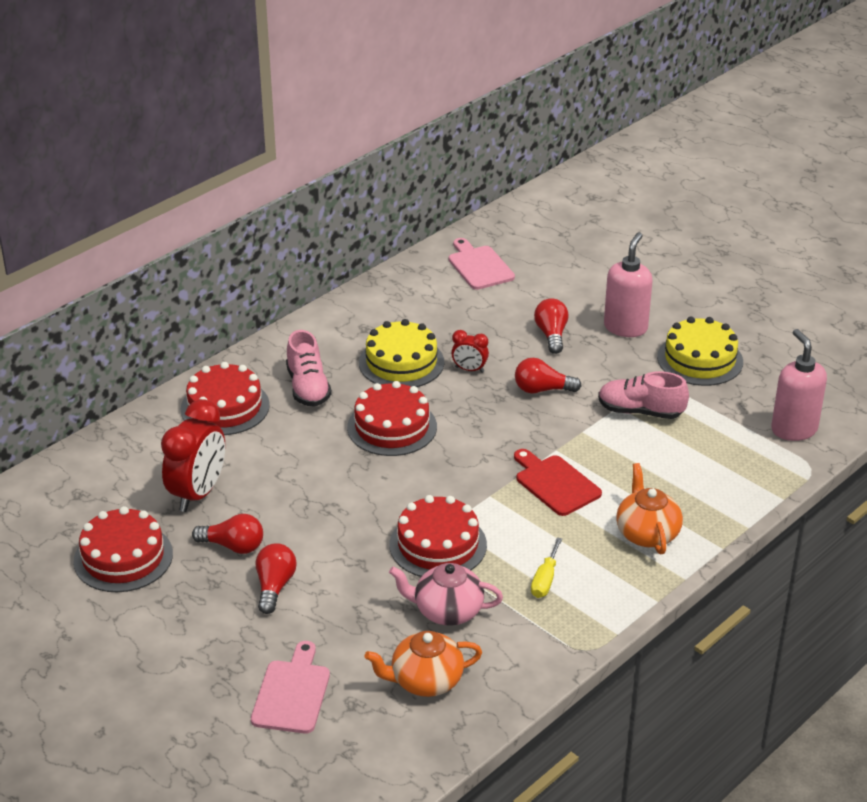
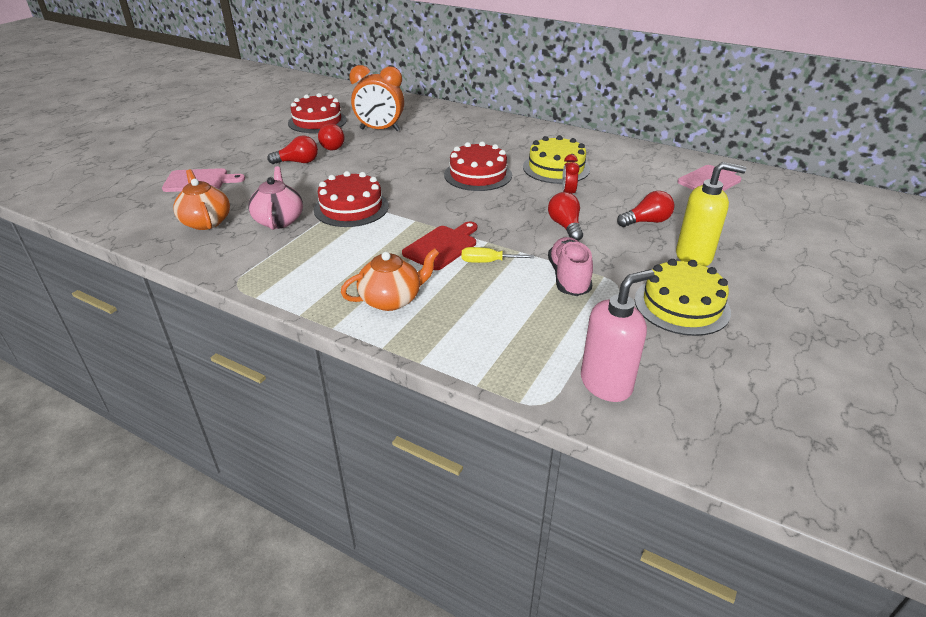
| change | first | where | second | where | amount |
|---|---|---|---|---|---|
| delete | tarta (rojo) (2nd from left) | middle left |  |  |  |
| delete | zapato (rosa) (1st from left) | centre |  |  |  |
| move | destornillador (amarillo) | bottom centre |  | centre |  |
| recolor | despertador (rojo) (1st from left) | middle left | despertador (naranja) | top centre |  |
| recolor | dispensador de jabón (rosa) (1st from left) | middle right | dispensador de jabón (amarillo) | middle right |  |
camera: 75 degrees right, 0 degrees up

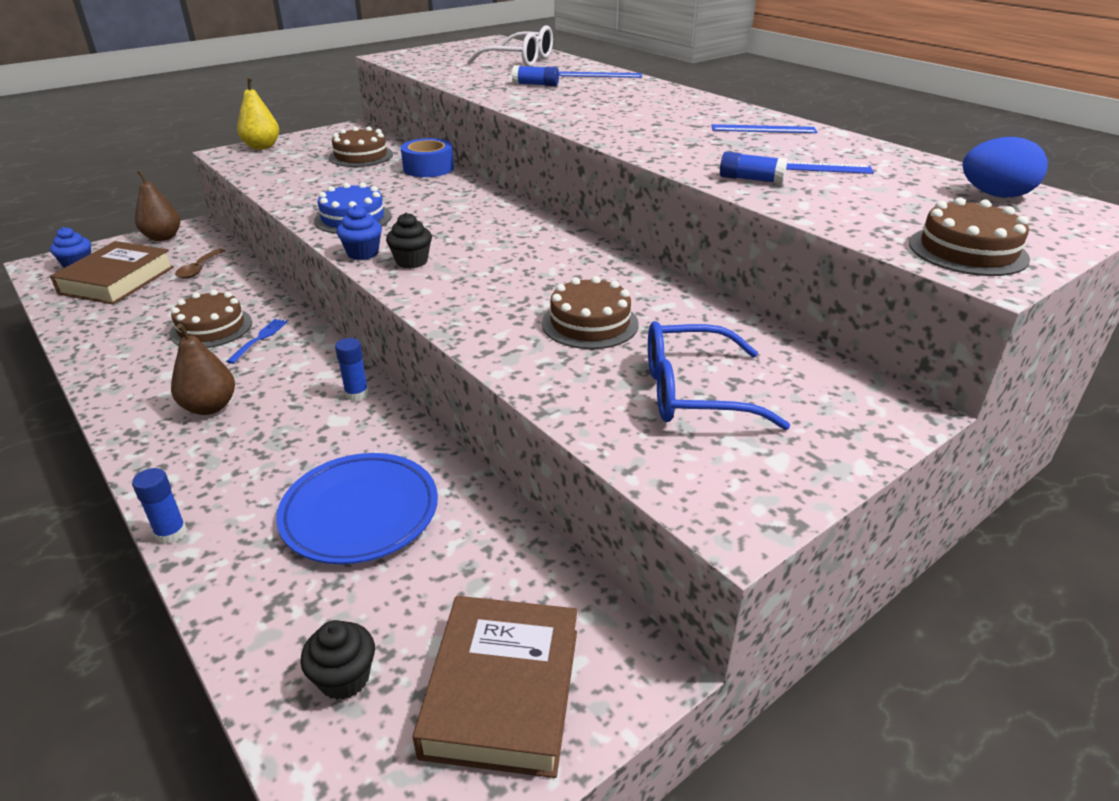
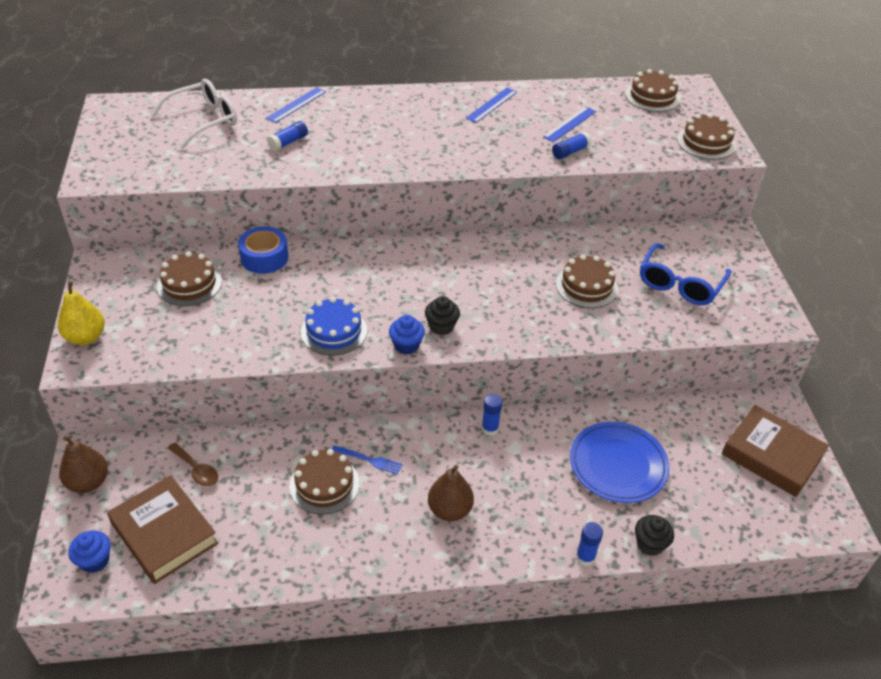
| change | first | where | second | where | amount |
|---|---|---|---|---|---|
| move | magdalena (negro) (1st from left in the first image) | bottom left | magdalena (negro) (2nd from left) | bottom right |  |
| replace | huevo (azul) | top right | tarta (marrón) (4th from left) | top right |  |
| rotate | tenedor (azul) | middle left |  | bottom centre | 150 degrees clockwise |
camera: 60 degrees left, 10 degrees up

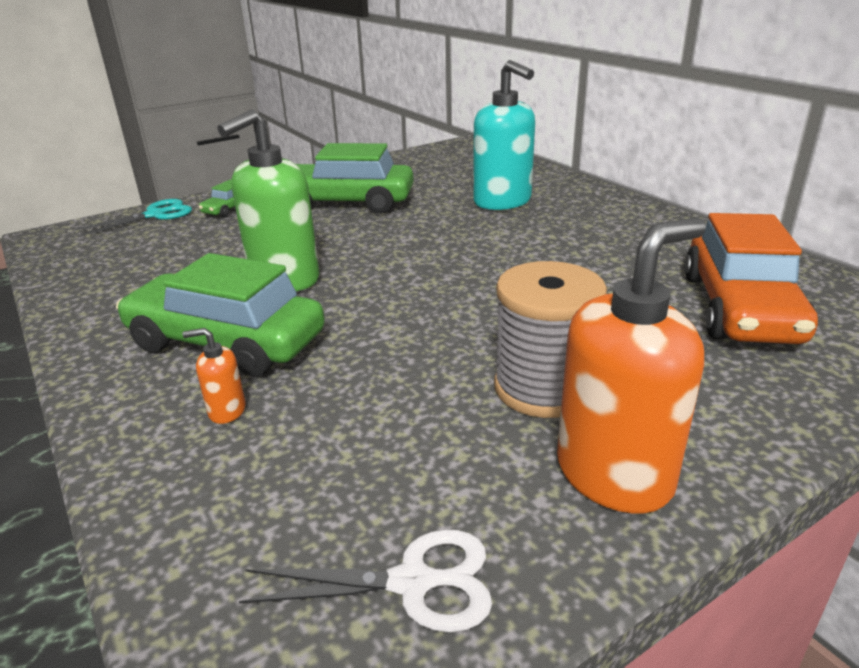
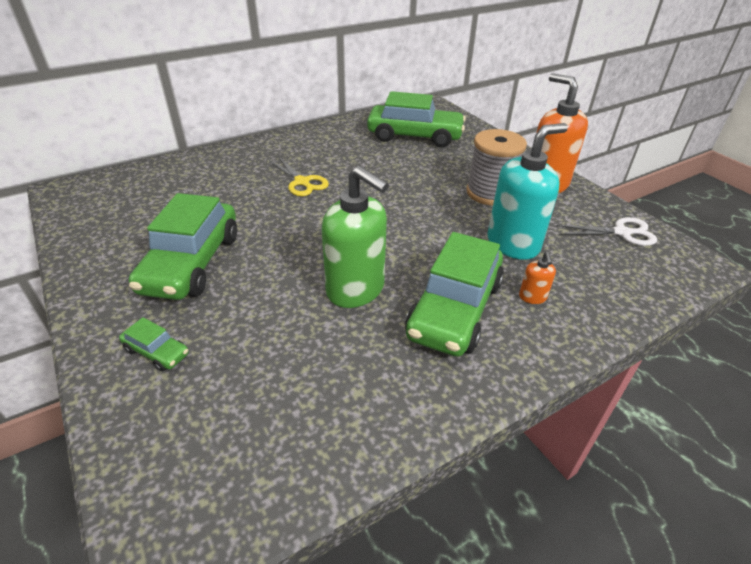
| change | first | where | second | where | amount |
|---|---|---|---|---|---|
| delete | tijeras (turquesa) | top left |  |  |  |
| insert |  |  | tijeras (amarillo) | top centre |  |
| move | dispensador de jabón (turquesa) | top centre |  | middle right |  |
| recolor | coche (naranja) | middle right | coche (verde) (3rd from left) | top centre |  |
| rotate | tijeras (blanco) | bottom centre |  | middle right | 90 degrees clockwise |
camera: 90 degrees left, 10 degrees up

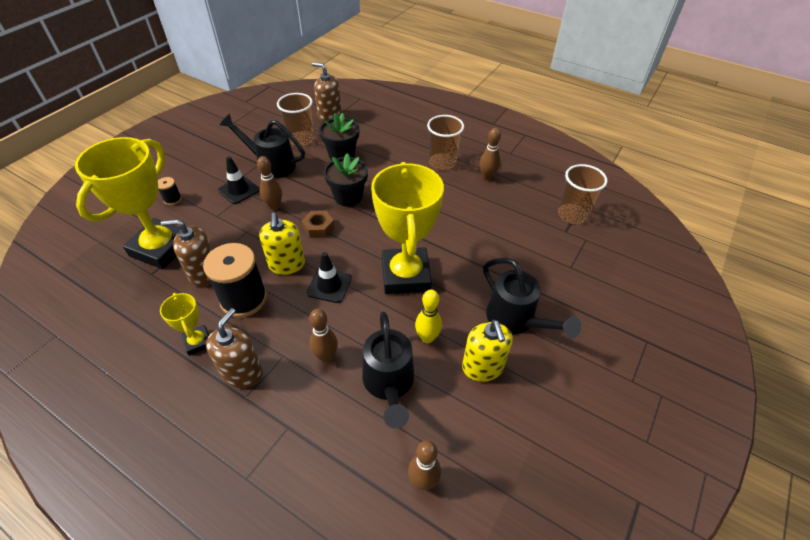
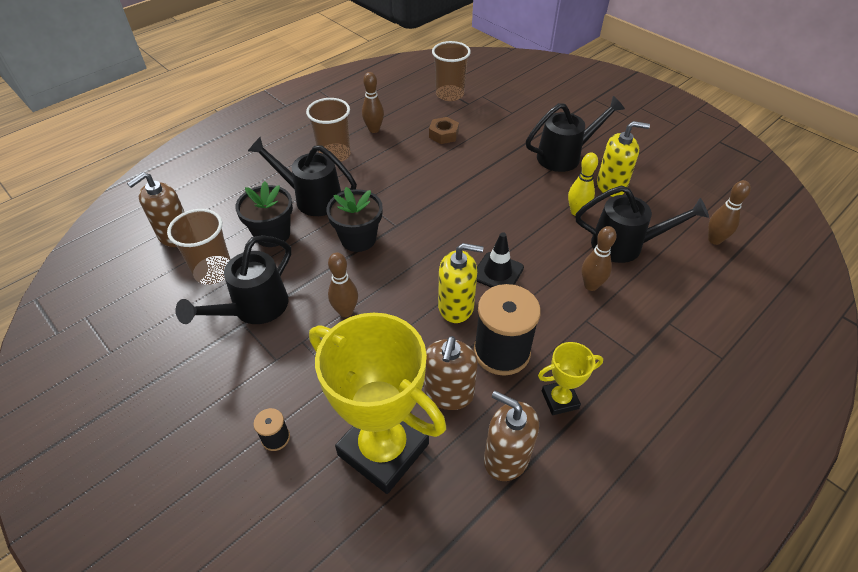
| change | first | where | second | where | amount |
|---|---|---|---|---|---|
| delete | cono de tráfico (negro) (1st from left) | middle left |  |  |  |
| delete | trofeo (amarillo) (3rd from left) | centre |  |  |  |
| insert |  |  | regadera (negro) (2nd from left) | top centre |  |
| move | dispensador de jabón (marrón) (2nd from left in the first image) | middle left | dispensador de jabón (marrón) (3rd from left) | bottom centre |  |
| move | tuerca (marrón) | centre |  | top centre |  |
camera: 75 degrees left, 0 degrees up

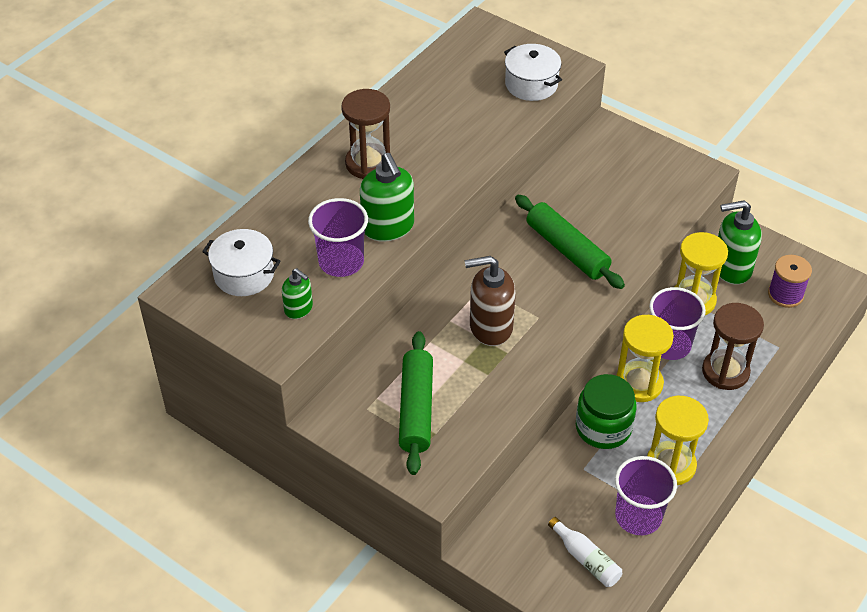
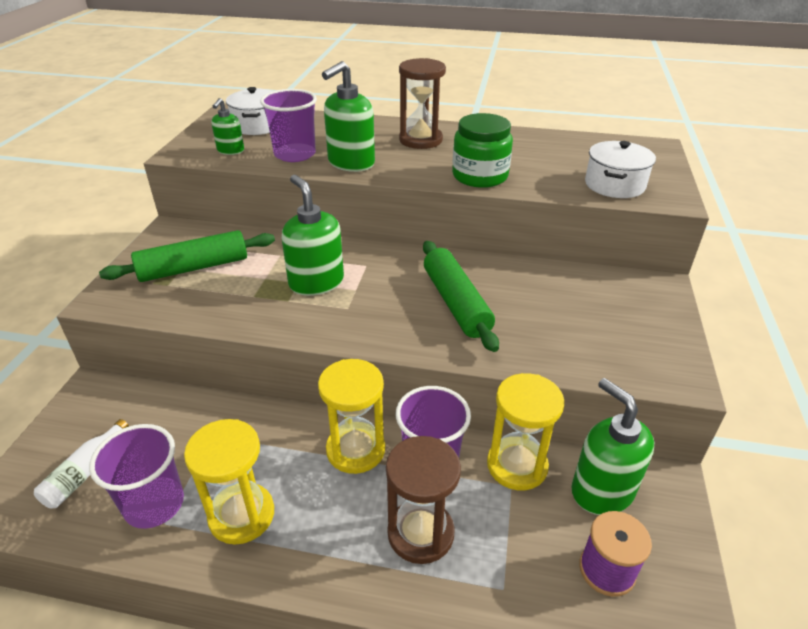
| change | first | where | second | where | amount |
|---|---|---|---|---|---|
| move | tarro (verde) | bottom right |  | top centre |  |
| recolor | dispensador de jabón (marrón) | centre | dispensador de jabón (verde) (2nd from left) | centre |  |
| rotate | rodillo (verde) (2nd from left) | centre |  | centre | 45 degrees counterclockwise |
camera: 65 degrees right, 10 degrees down

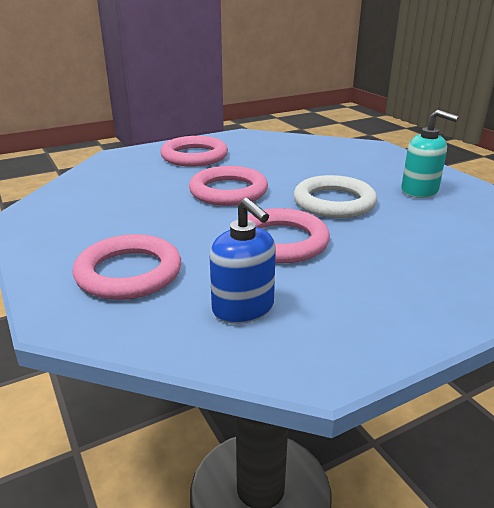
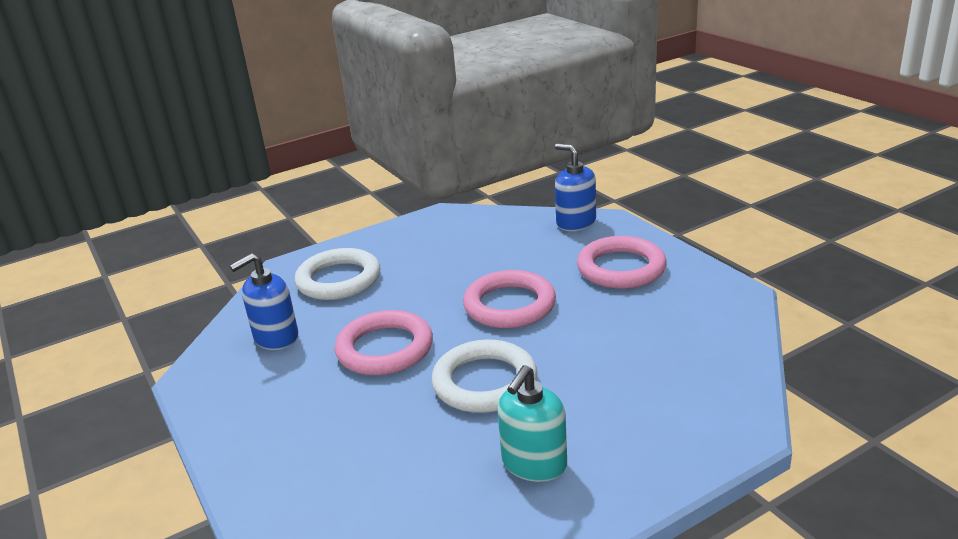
| change | first | where | second | where | amount |
|---|---|---|---|---|---|
| insert |  |  | dispensador de jabón (azul) (2nd from left) | centre |  |
| recolor | anillo (rosa) (1st from left) | middle left | anillo (blanco) (1st from left) | centre |  |
camera: 90 degrees right, 0 degrees up

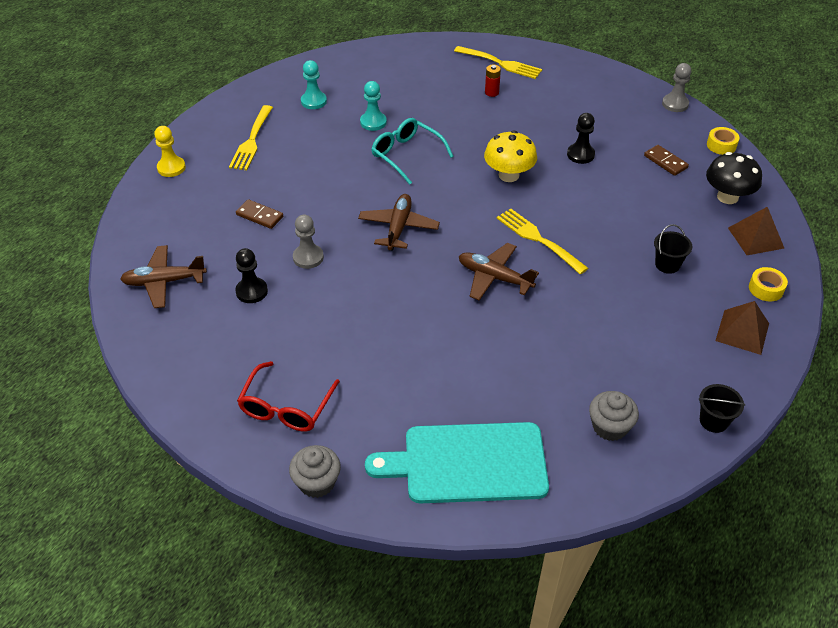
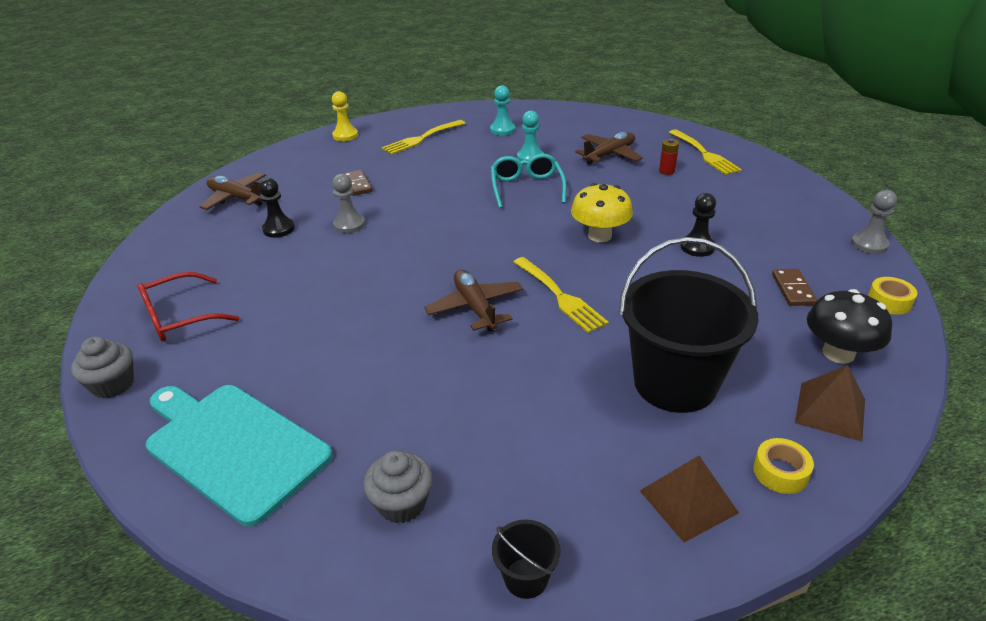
| change | first | where | second | where | amount |
|---|---|---|---|---|---|
| move | avión (marrón) (2nd from left in the first image) | centre | avión (marrón) (3rd from left) | top centre |  |
| rotate | tenedor (amarillo) (3rd from left in the first image) | centre | tenedor (amarillo) (2nd from left) | centre | 150 degrees clockwise |
| resize | balde (negro) (1st from left in the first image) | middle right | balde (negro) (2nd from left) | middle right | x2.41 |
camera: 40 degrees right, 10 degrees down

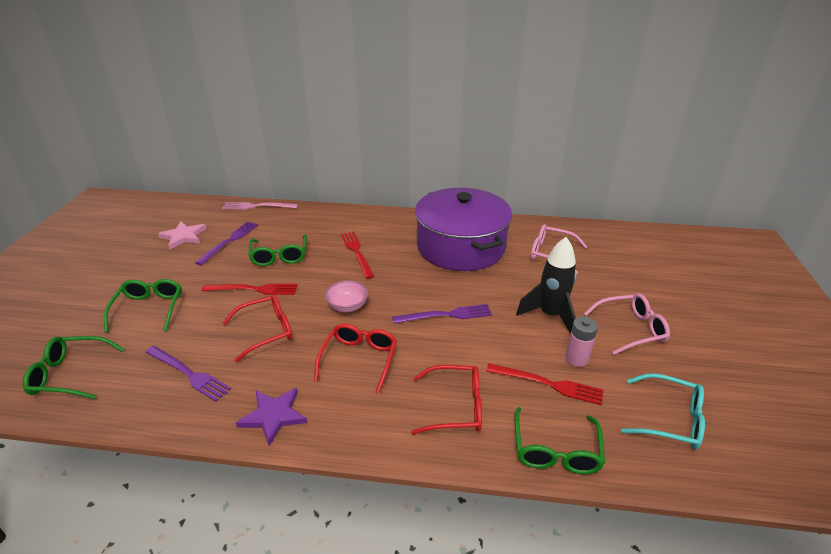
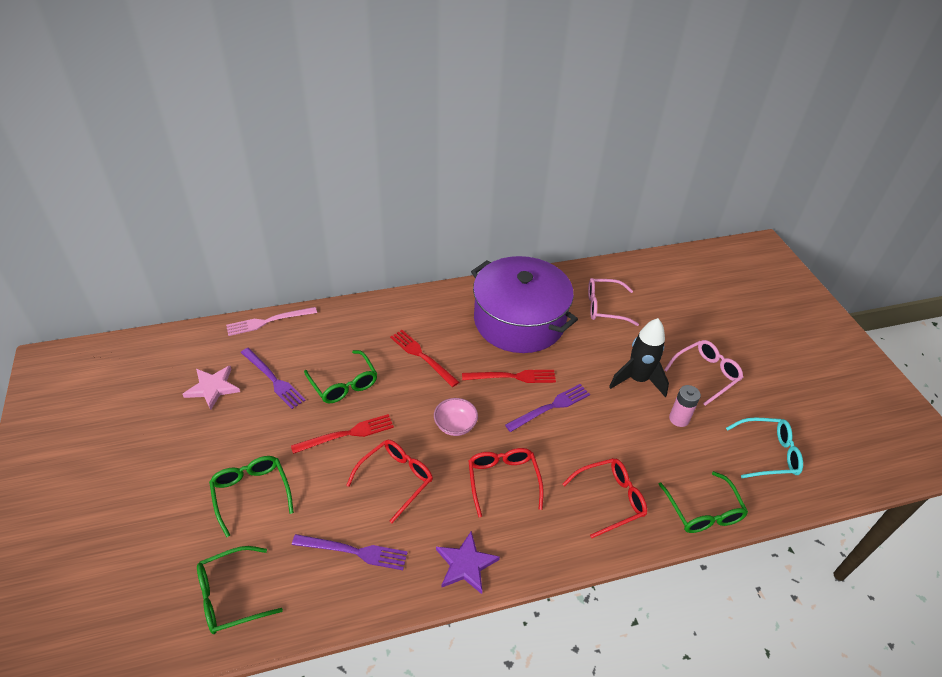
| change | first | where | second | where | amount |
|---|---|---|---|---|---|
| move | tenedor (rojo) (3rd from left) | bottom centre |  | centre |  |
| rotate | tenedor (morado) (2nd from left in the first image) | middle left | tenedor (morado) (1st from left) | middle left | 135 degrees clockwise |
camera: 25 degrees left, 10 degrees up

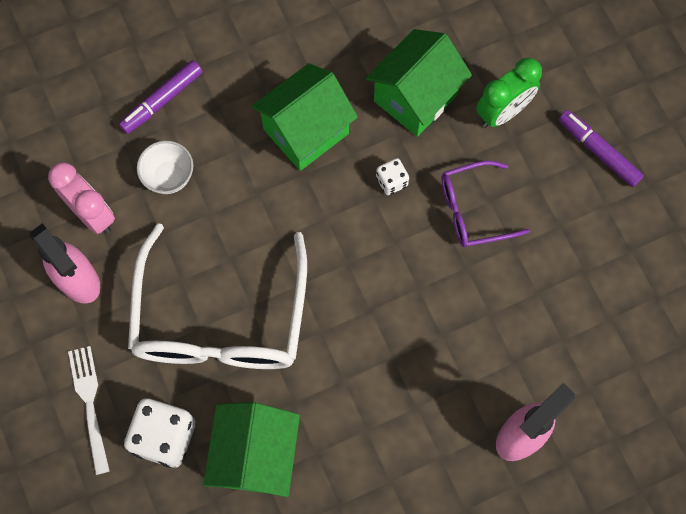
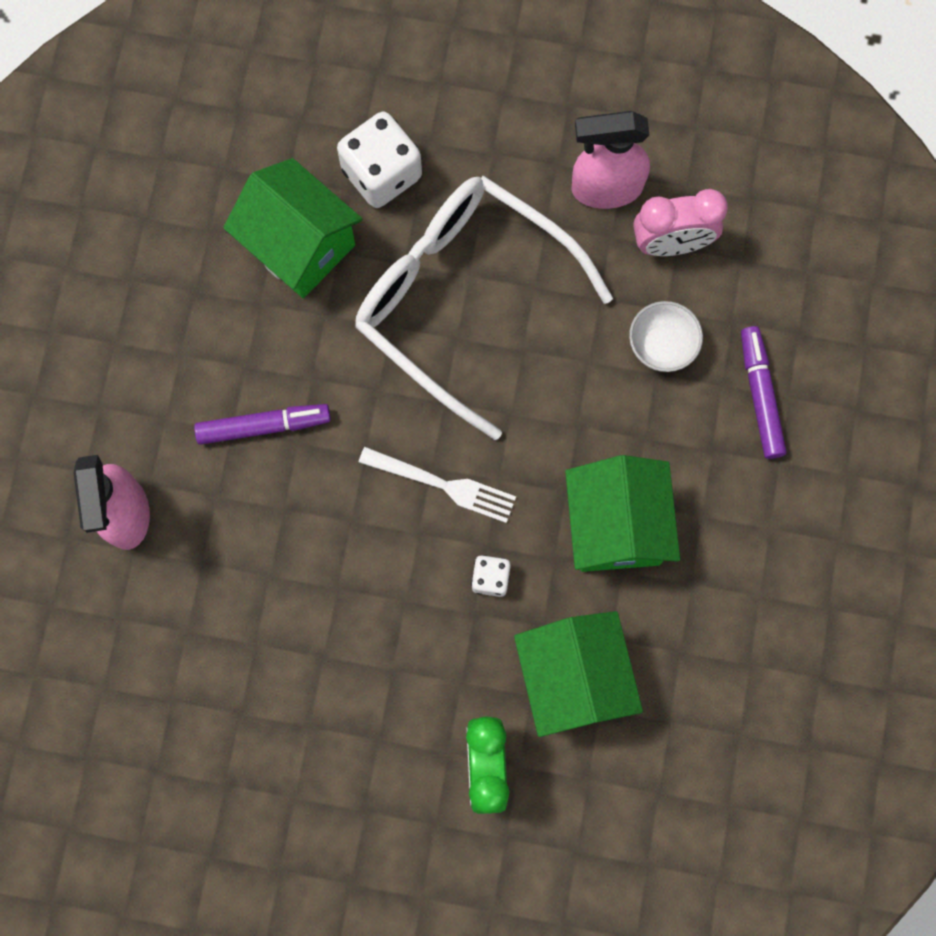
| change | first | where | second | where | amount |
|---|---|---|---|---|---|
| delete | gafas (morado) | middle right |  |  |  |
| move | tenedor (blanco) | bottom left |  | centre |  |
| move | rotulador (morado) (2nd from left in the first image) | top right | rotulador (morado) (1st from left) | middle left |  |
camera: 125 degrees right, 5 degrees up

